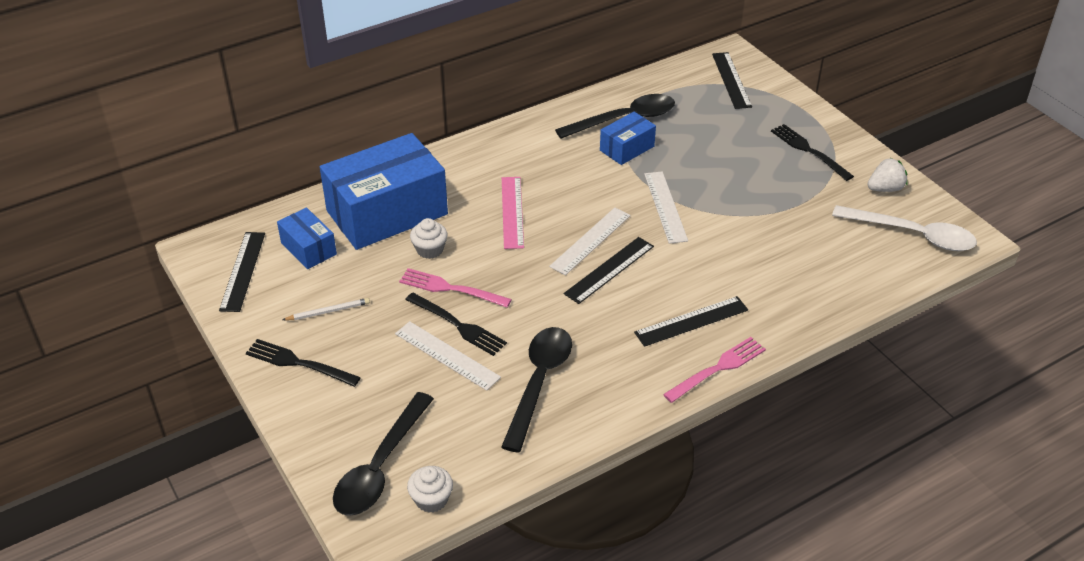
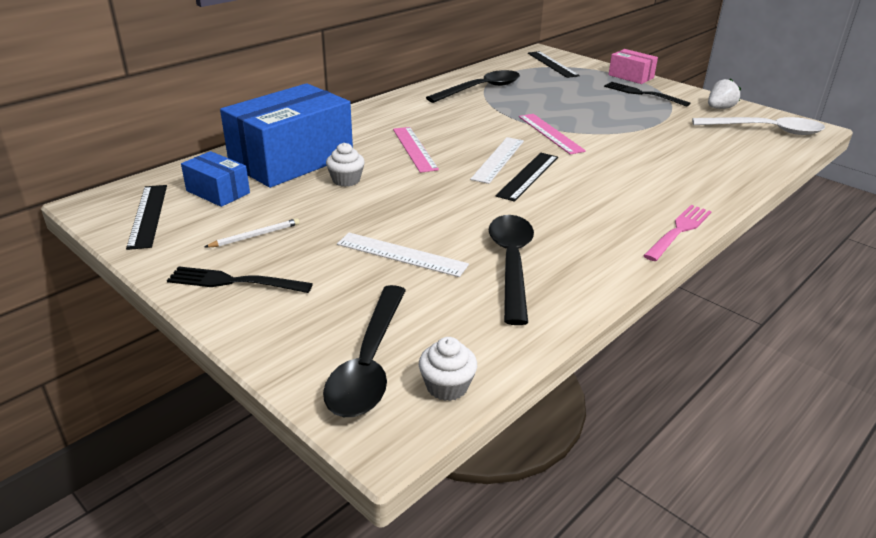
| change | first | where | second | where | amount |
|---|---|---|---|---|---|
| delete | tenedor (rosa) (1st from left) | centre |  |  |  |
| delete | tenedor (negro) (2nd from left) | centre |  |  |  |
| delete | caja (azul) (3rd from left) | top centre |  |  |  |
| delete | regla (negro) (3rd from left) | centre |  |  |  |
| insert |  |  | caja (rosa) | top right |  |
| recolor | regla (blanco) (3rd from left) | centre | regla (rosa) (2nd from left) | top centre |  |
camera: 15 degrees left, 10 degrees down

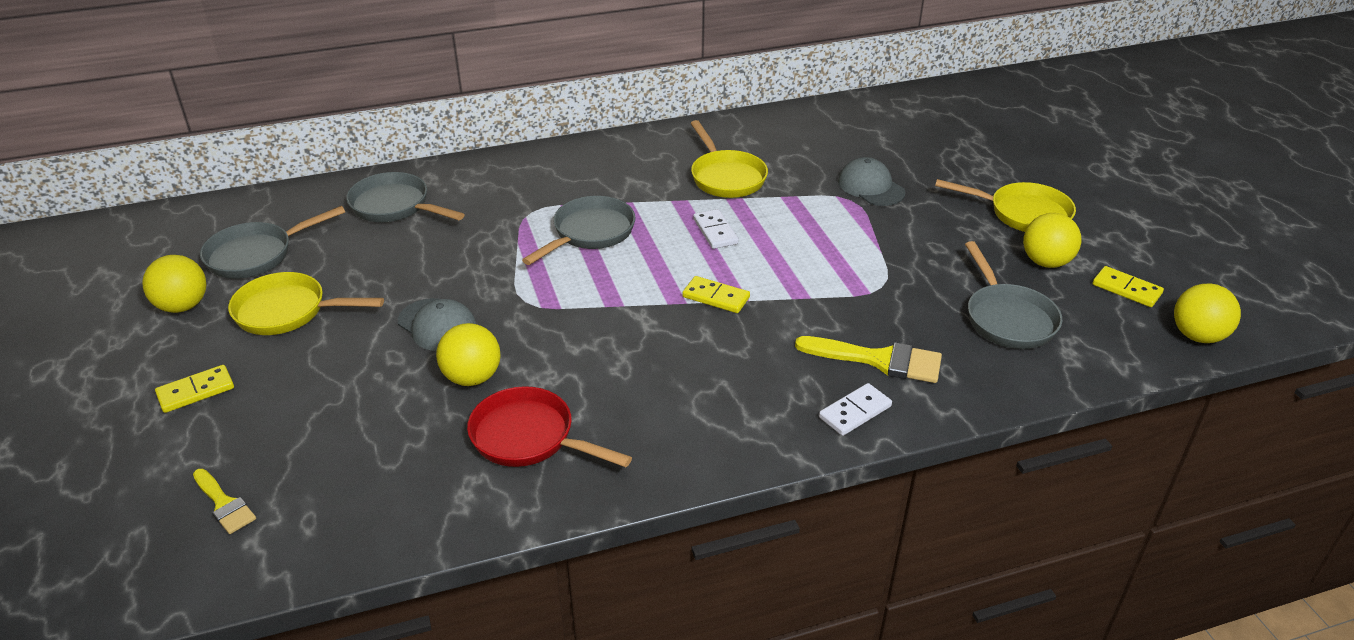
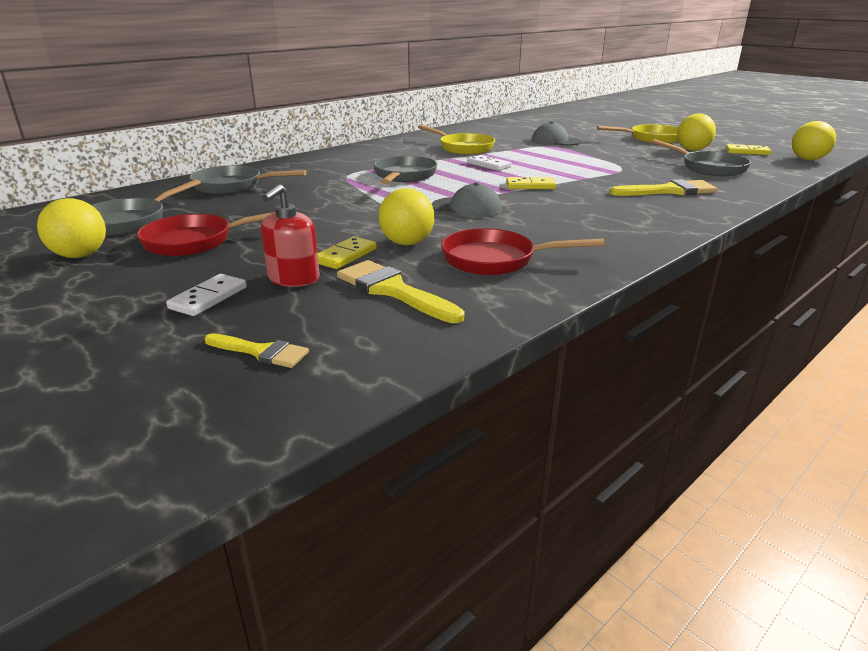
| change | first | where | second | where | amount |
|---|---|---|---|---|---|
| insert |  |  | dispensador de jabón (rojo) | centre |  |
| insert |  |  | pincel (amarillo) (2nd from left) | centre |  |
| move | ficha de dominó (amarillo) (1st from left) | middle left |  | centre |  |
| move | gorra (gris) (1st from left) | middle left |  | top centre |  |
| move | ficha de dominó (blanco) (2nd from left in the first image) | centre | ficha de dominó (blanco) (1st from left) | middle left |  |
| recolor | sartén (amarillo) (1st from left) | middle left | sartén (rojo) (1st from left) | middle left |  |
camera: 25 degrees left, 10 degrees down

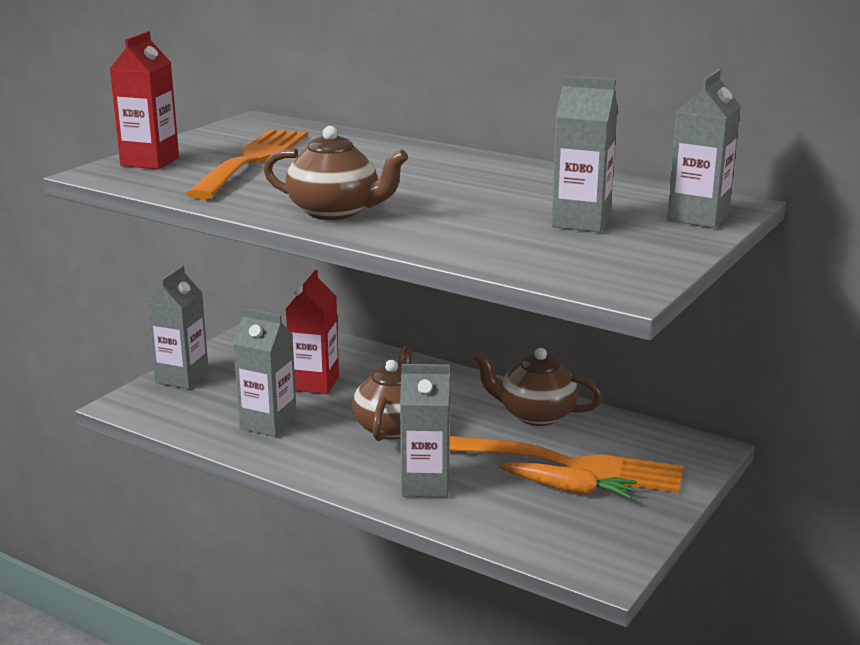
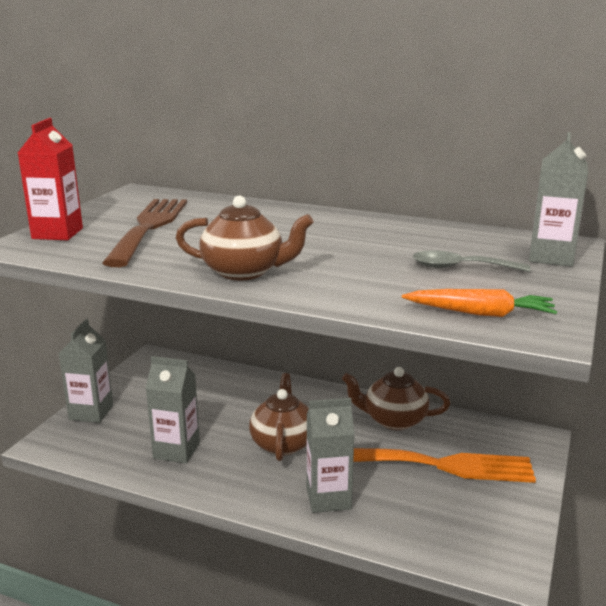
| change | first | where | second | where | amount |
|---|---|---|---|---|---|
| delete | cartón de leche (rojo) (2nd from left) | centre |  |  |  |
| move | zanahoria (naranja) | bottom centre |  | middle right |  |
| replace | cartón de leche (gris) (4th from left) | top right | cuchara (gris) | middle right |  |
| recolor | tenedor (naranja) (1st from left) | top left | tenedor (marrón) | middle left |  |
camera: 10 degrees left, 0 degrees up

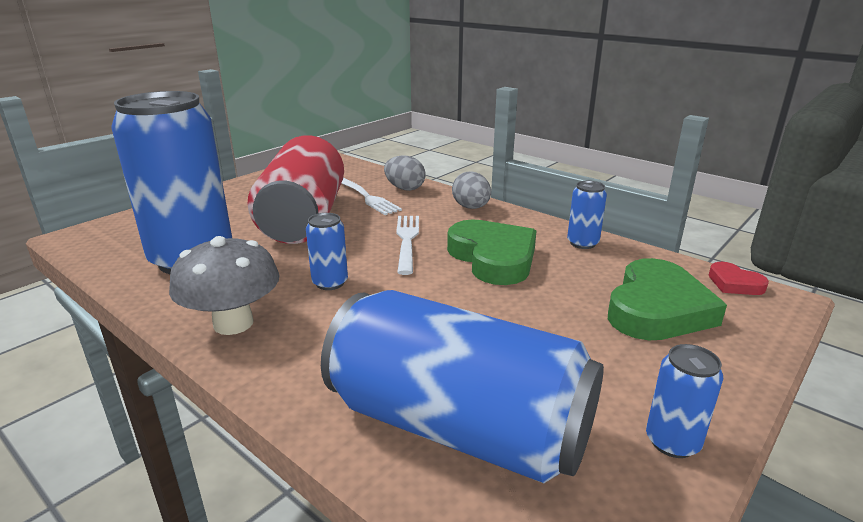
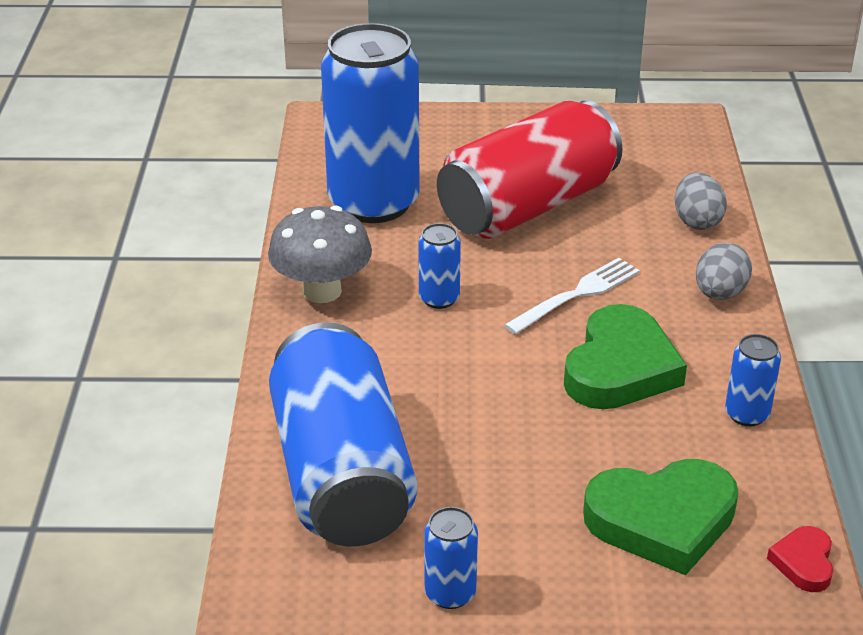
| change | first | where | second | where | amount |
|---|---|---|---|---|---|
| delete | tenedor (blanco) (1st from left) | centre |  |  |  |
camera: 50 degrees right, 10 degrees up

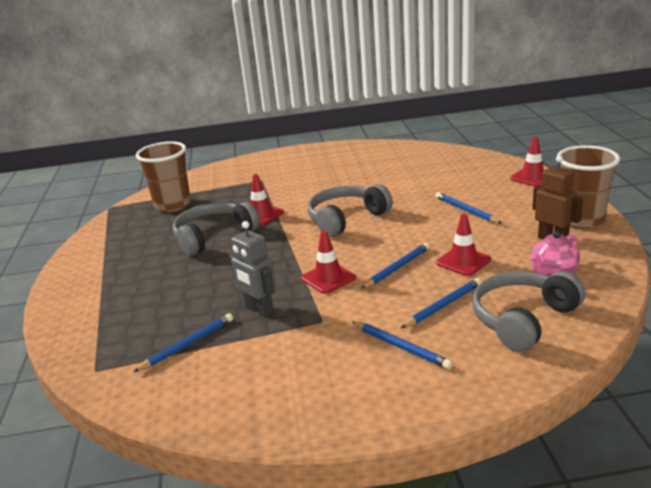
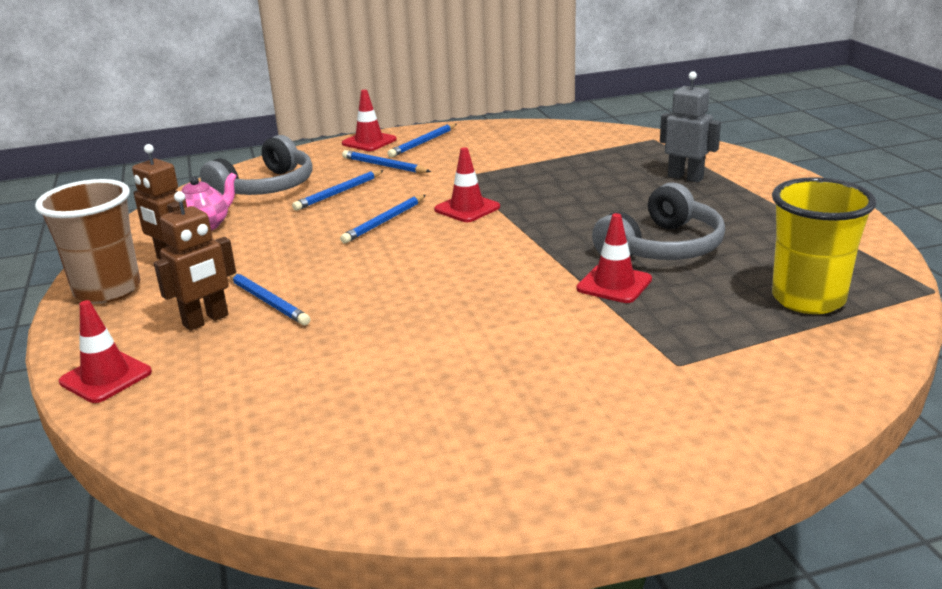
| change | first | where | second | where | amount |
|---|---|---|---|---|---|
| delete | auriculares (gris) (2nd from left) | centre |  |  |  |
| insert |  |  | robot (marrón) (2nd from left) | middle left |  |
| move | lápiz (azul) (1st from left in the first image) | bottom left | lápiz (azul) (5th from left) | top centre |  |
| move | robot (gris) | centre |  | top right |  |
| move | cono de tráfico (rojo) (3rd from left in the first image) | middle right | cono de tráfico (rojo) (2nd from left) | top centre |  |
| recolor | vaso (marrón) (1st from left) | middle left | vaso (amarillo) | middle right |  |
camera: 170 degrees right, 0 degrees up

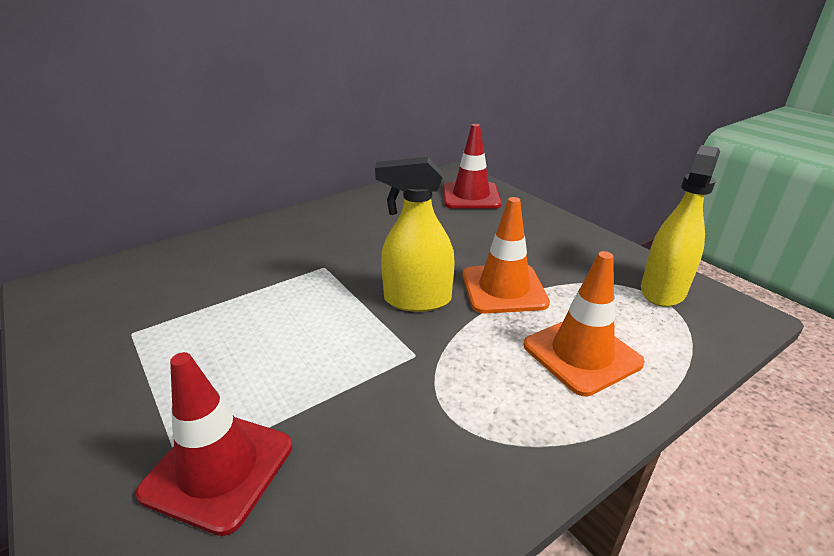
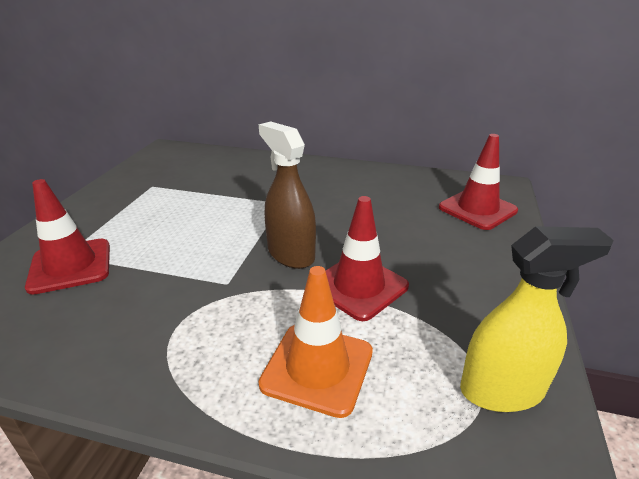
| change | first | where | second | where | amount |
|---|---|---|---|---|---|
| recolor | pulverizador (amarillo) (1st from left) | centre | pulverizador (marrón) | centre |  |
| recolor | cono de tráfico (naranja) (1st from left) | centre | cono de tráfico (rojo) (2nd from left) | centre |  |
camera: 50 degrees right, 0 degrees up

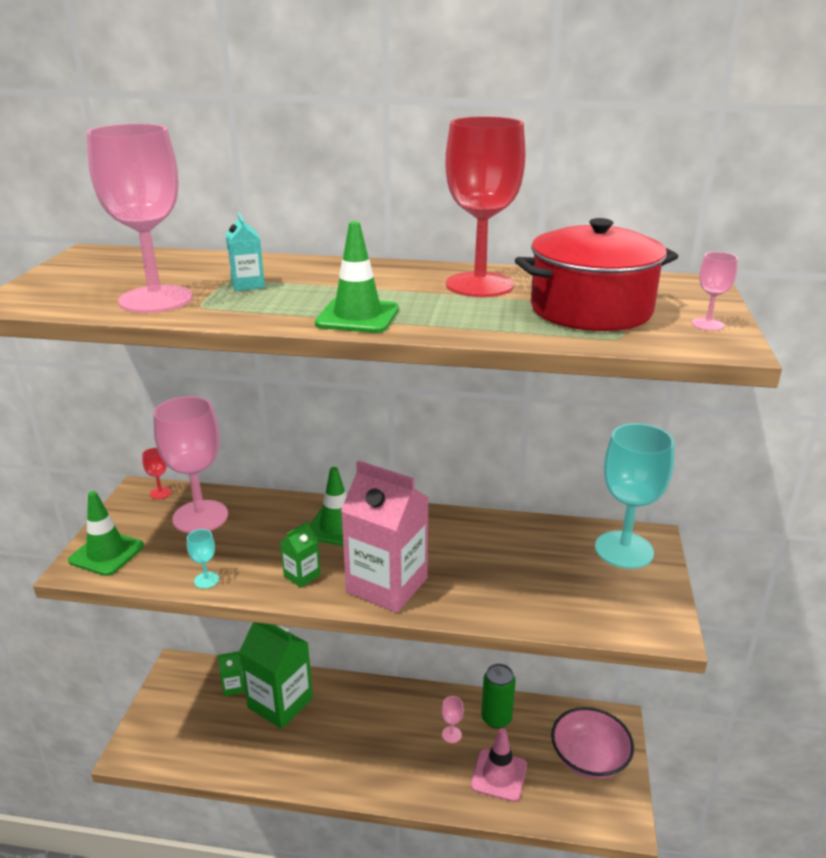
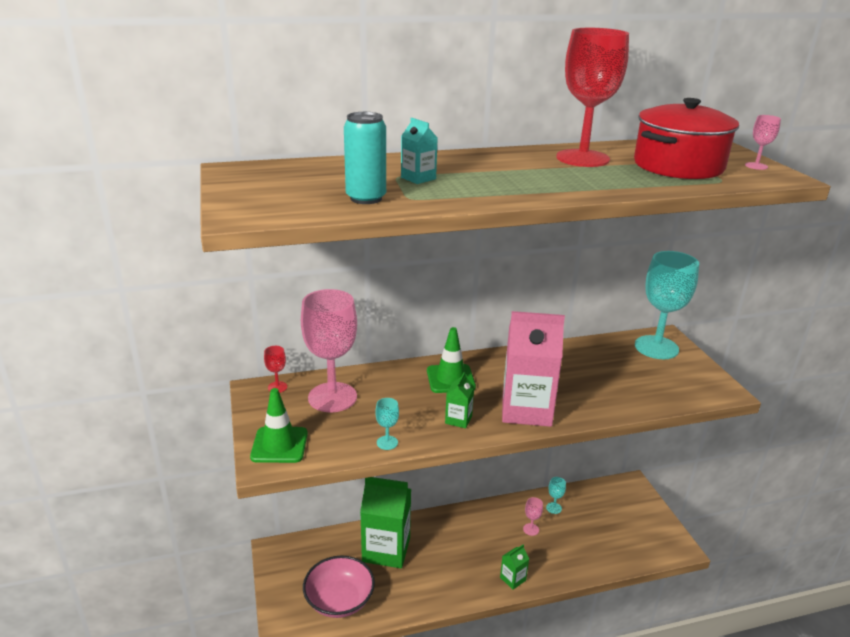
| change | first | where | second | where | amount |
|---|---|---|---|---|---|
| delete | cono de tráfico (verde) (3rd from left) | top centre |  |  |  |
| delete | cono de tráfico (rosa) | bottom centre |  |  |  |
| move | cartón de leche (verde) (1st from left in the first image) | bottom left | cartón de leche (verde) (3rd from left) | bottom centre |  |
| move | cuenco (rosa) | bottom right |  | bottom centre |  |
| replace | copa (rosa) (1st from left) | top left | lata (turquesa) | top centre |  |
| replace | lata (verde) | bottom centre | copa (turquesa) (2nd from left) | bottom centre |  |
camera: 25 degrees left, 0 degrees up

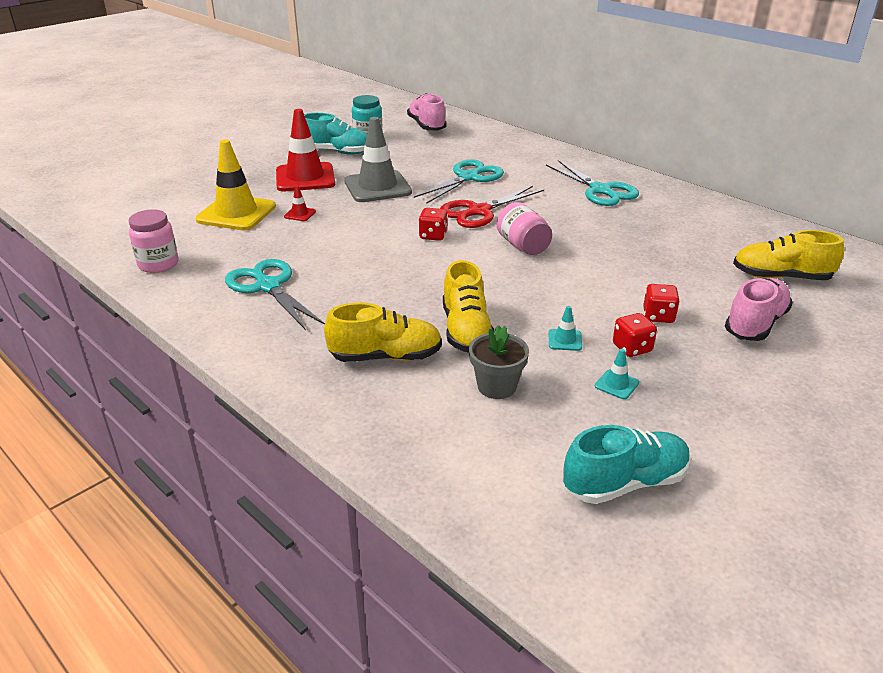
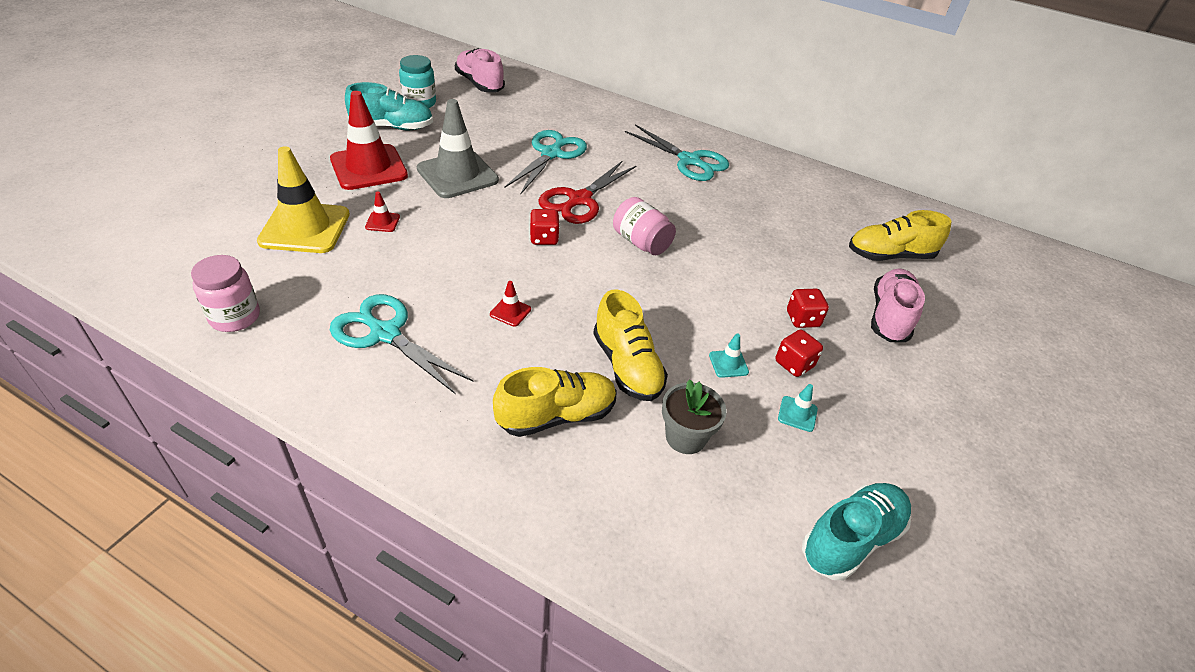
| change | first | where | second | where | amount |
|---|---|---|---|---|---|
| insert |  |  | cono de tráfico (rojo) (3rd from left) | centre |  |
camera: 20 degrees left, 10 degrees up

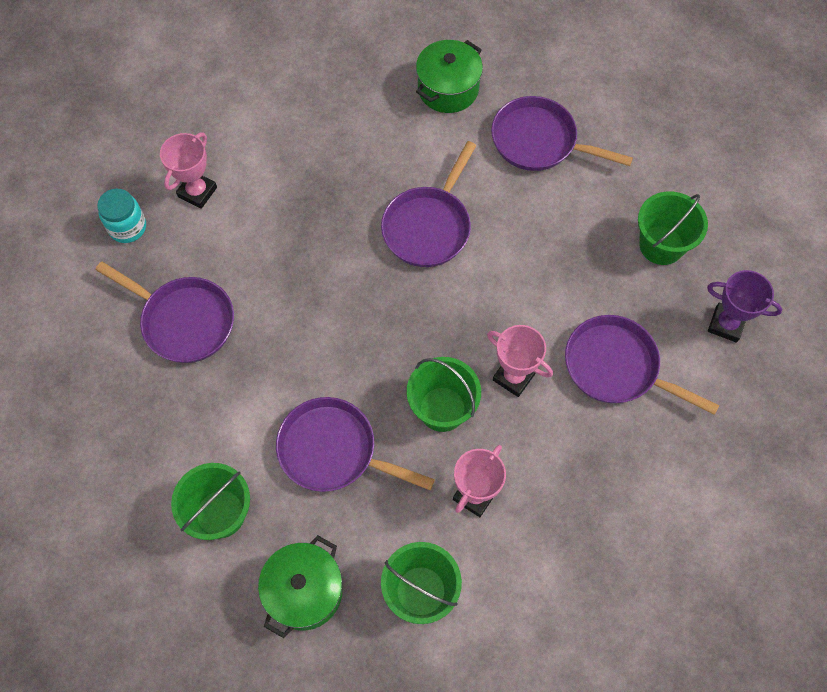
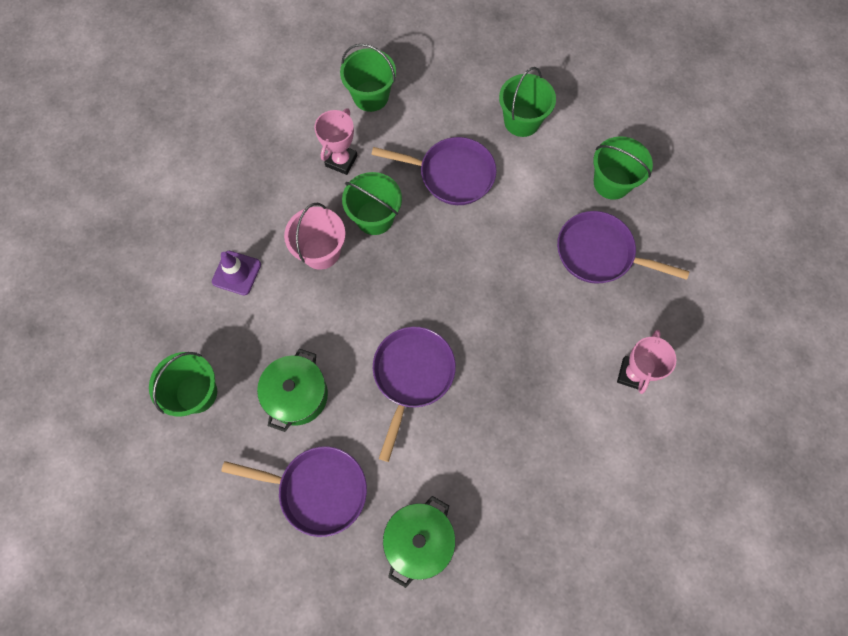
| change | first | where | second | where | amount |
|---|---|---|---|---|---|
| delete | tarro (turquesa) | top left |  |  |  |
| delete | trofeo (morado) | middle right |  |  |  |
| insert |  |  | balde (verde) (5th from left) | top right |  |
| move | olla (verde) (1st from left) | bottom centre |  | centre |  |
| replace | trofeo (rosa) (3rd from left) | centre | balde (rosa) | centre |  |
| replace | sartén (morado) (5th from left) | middle right | cono de tráfico (morado) | middle left |  |
camera: 170 degrees right, 5 degrees up

